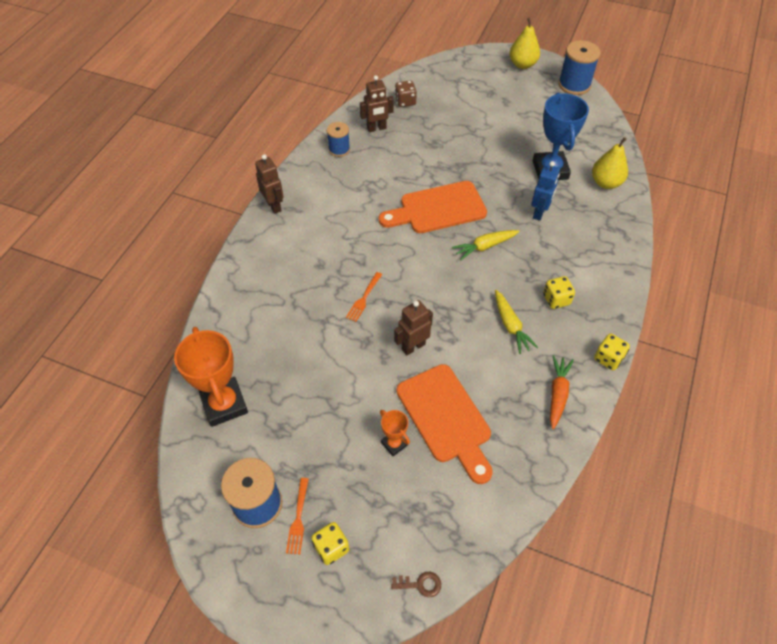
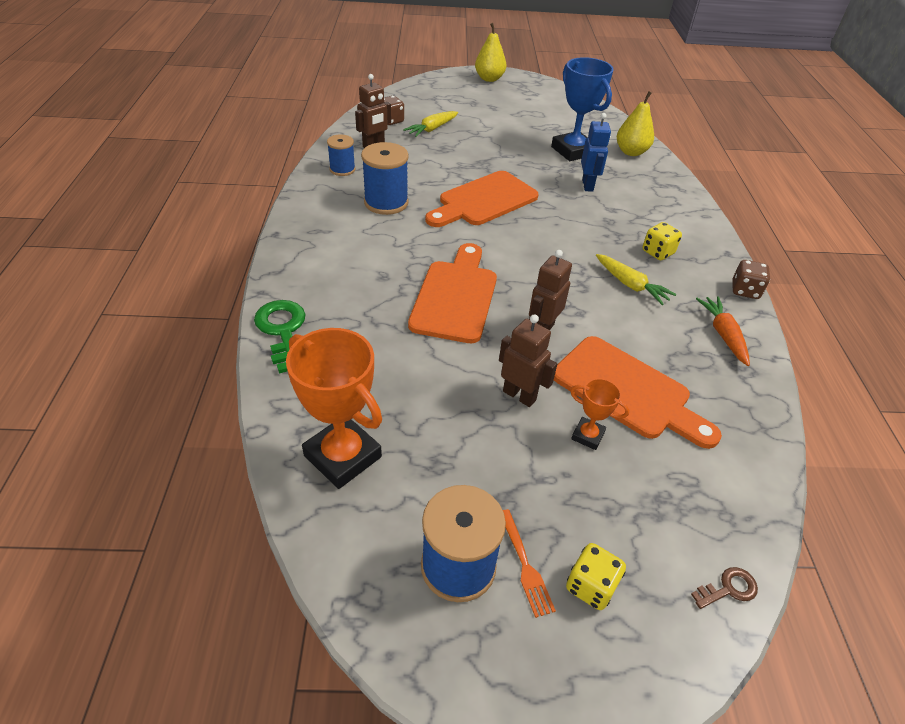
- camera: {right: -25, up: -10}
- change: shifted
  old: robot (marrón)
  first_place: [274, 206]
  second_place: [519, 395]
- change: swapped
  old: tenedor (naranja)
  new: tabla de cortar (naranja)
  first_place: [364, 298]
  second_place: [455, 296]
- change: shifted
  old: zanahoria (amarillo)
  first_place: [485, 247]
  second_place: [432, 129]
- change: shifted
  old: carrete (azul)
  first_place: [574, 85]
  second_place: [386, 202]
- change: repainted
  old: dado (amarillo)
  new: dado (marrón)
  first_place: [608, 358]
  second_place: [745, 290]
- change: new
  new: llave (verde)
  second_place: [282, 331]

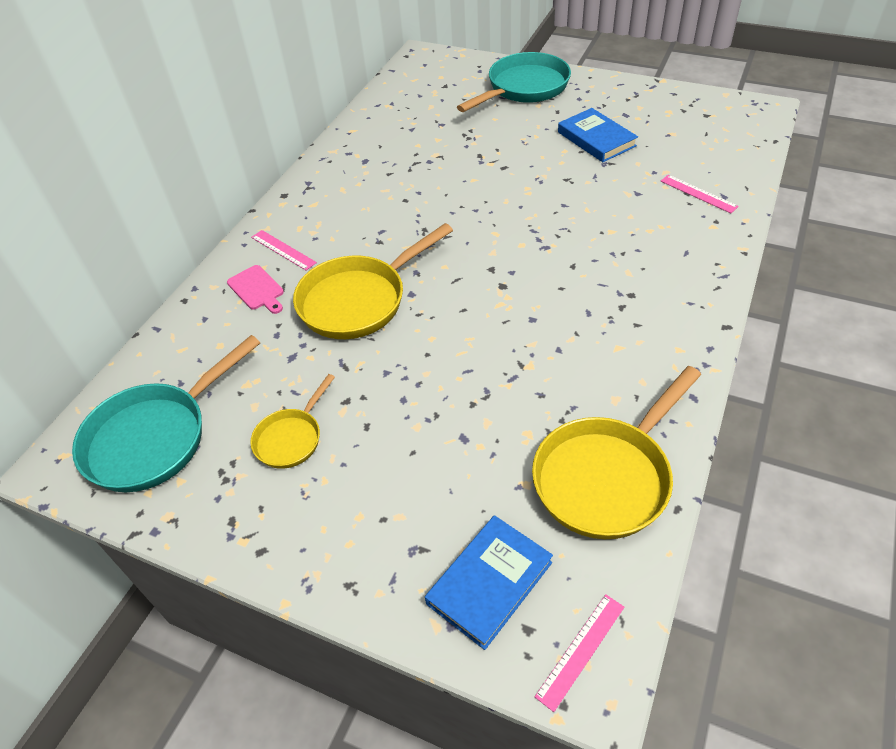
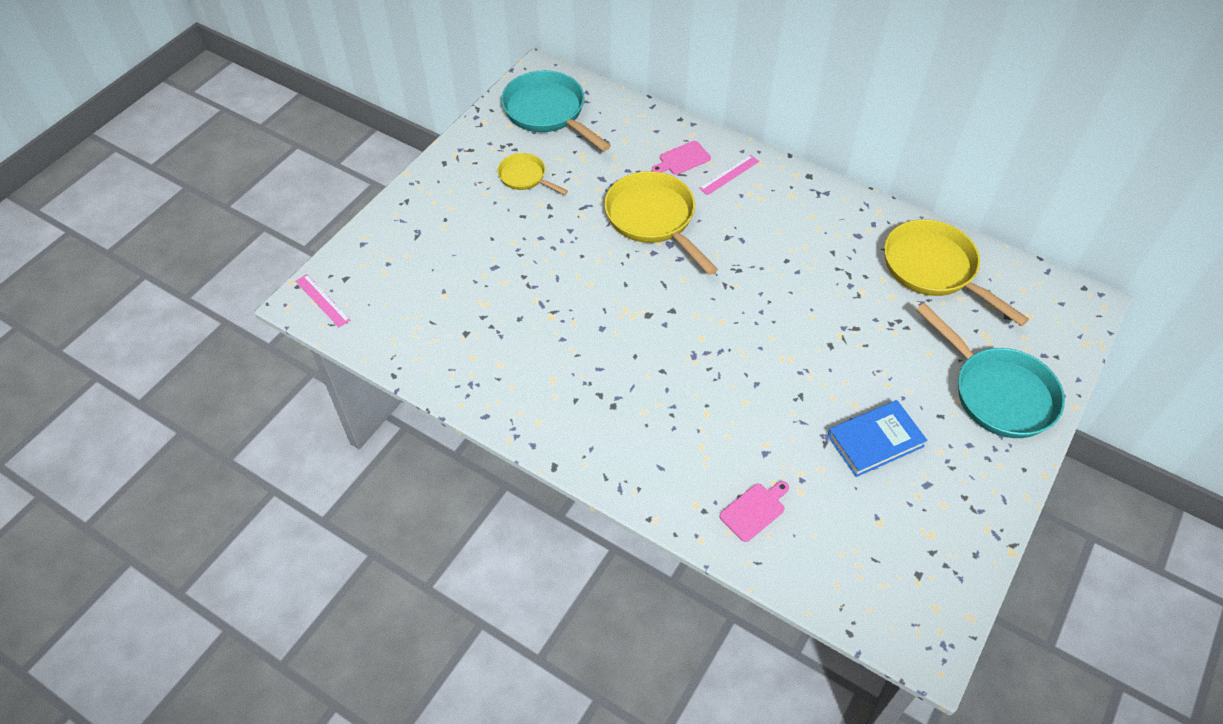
- camera: {right: 95, up: 5}
- change: gone
  old: libro (azul)
  first_place: [489, 583]
- change: shifted
  old: sartén (amarillo)
  first_place: [606, 477]
  second_place: [934, 269]
- change: swapped
  old: regla (rosa)
  new: tabla de cortar (rosa)
  first_place: [698, 193]
  second_place: [754, 510]

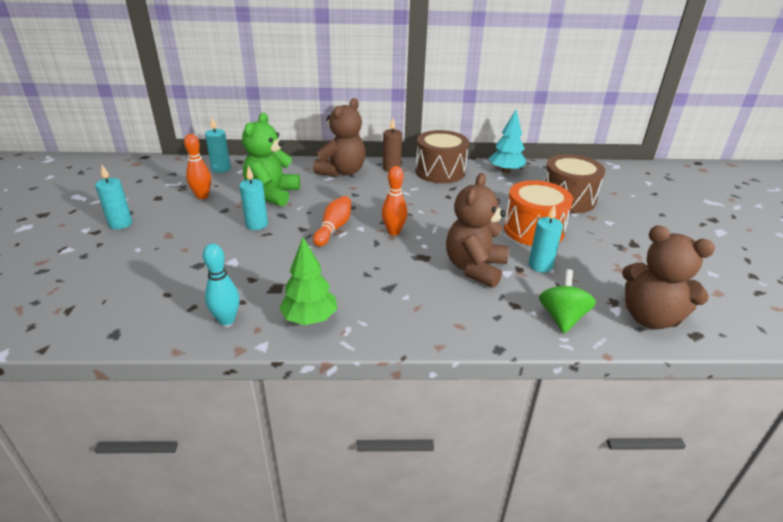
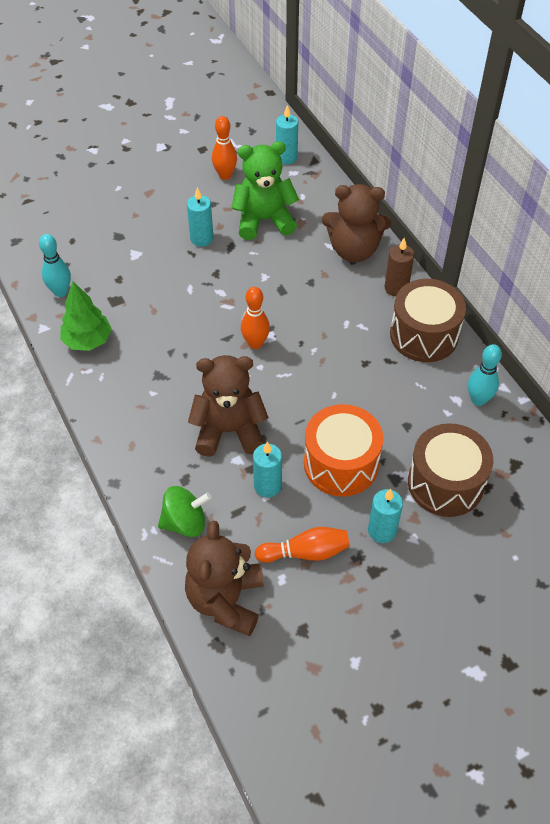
- camera: {right: 65, up: 20}
- change: shifted
  old: vela (turquesa)
  first_place: [120, 224]
  second_place: [382, 531]
- change: shifted
  old: bolo (naranja)
  first_place: [334, 228]
  second_place: [306, 552]
- change: swapped
  old: árbol (turquesa)
  new: bolo (turquesa)
  first_place: [505, 171]
  second_place: [478, 400]

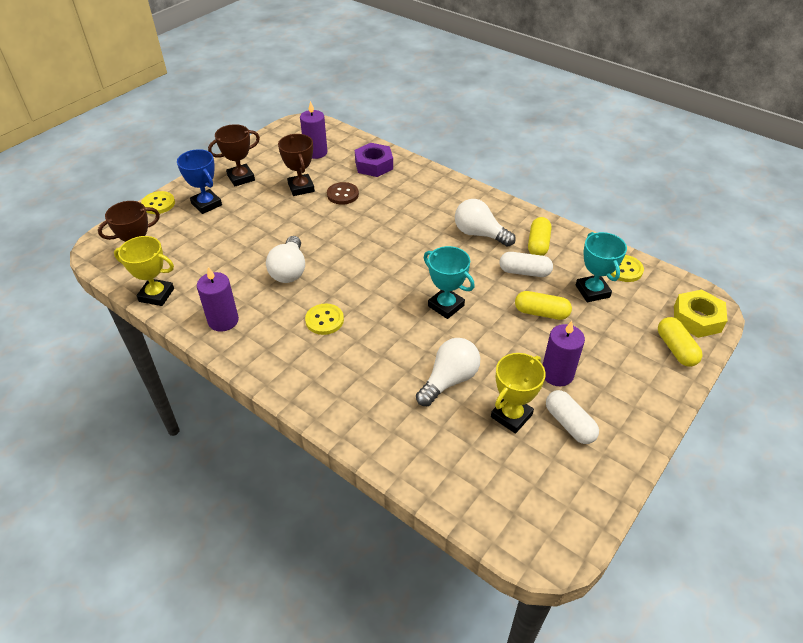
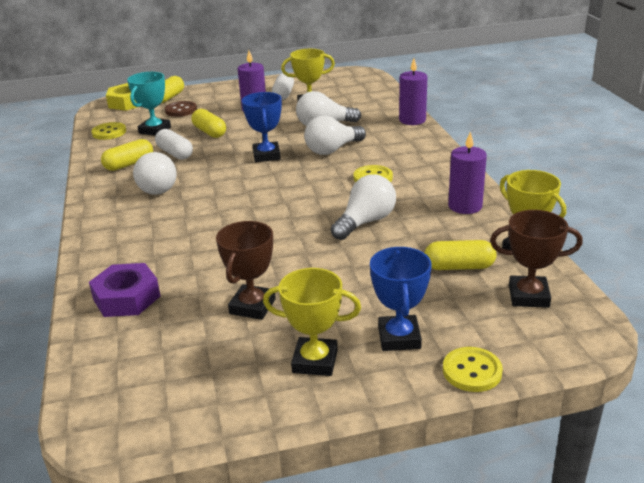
- camera: {right: -140, up: -15}
- change: repainted
  old: trofeo (marrón)
  new: trofeo (amarillo)
  first_place: [241, 178]
  second_place: [315, 361]
- change: shifted
  old: vela (morado)
  first_place: [315, 152]
  second_place: [412, 120]
- change: shifted
  old: botón (marrón)
  first_place: [342, 194]
  second_place: [181, 110]
- change: repainted
  old: trofeo (turquesa)
  new: trofeo (azul)
  first_place: [446, 306]
  second_place: [266, 155]
- change: new
  new: bombilla (blanco)
  second_place: [332, 150]
- change: new
  new: cápsula (amarillo)
  second_place: [459, 266]

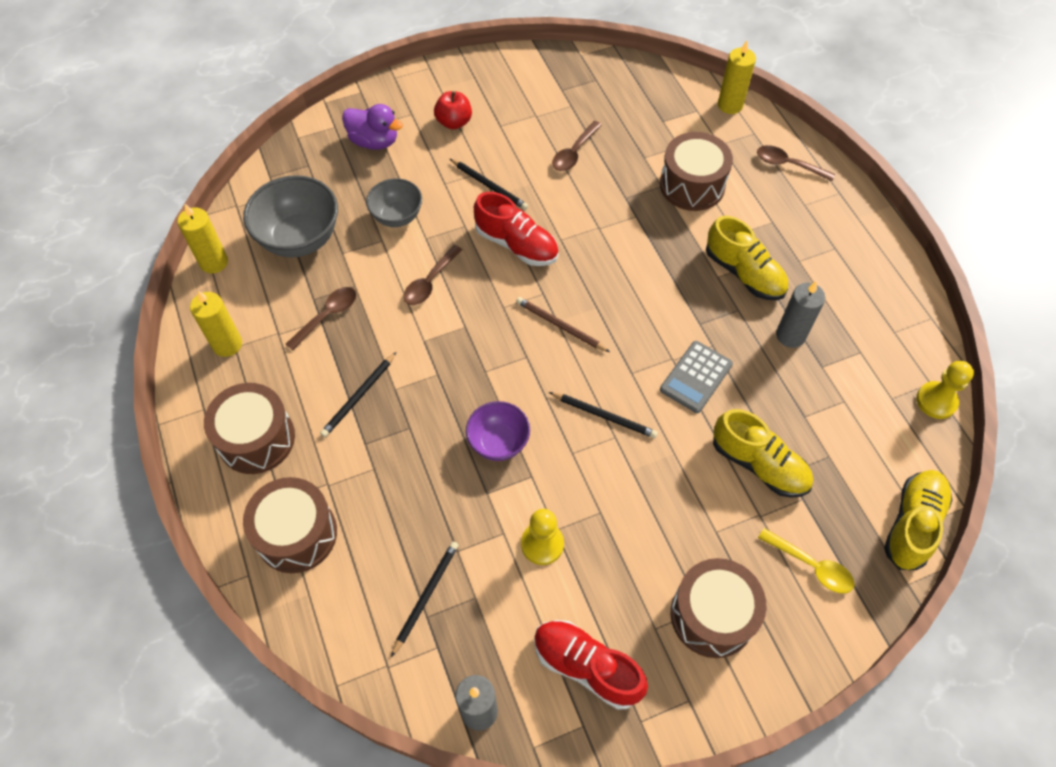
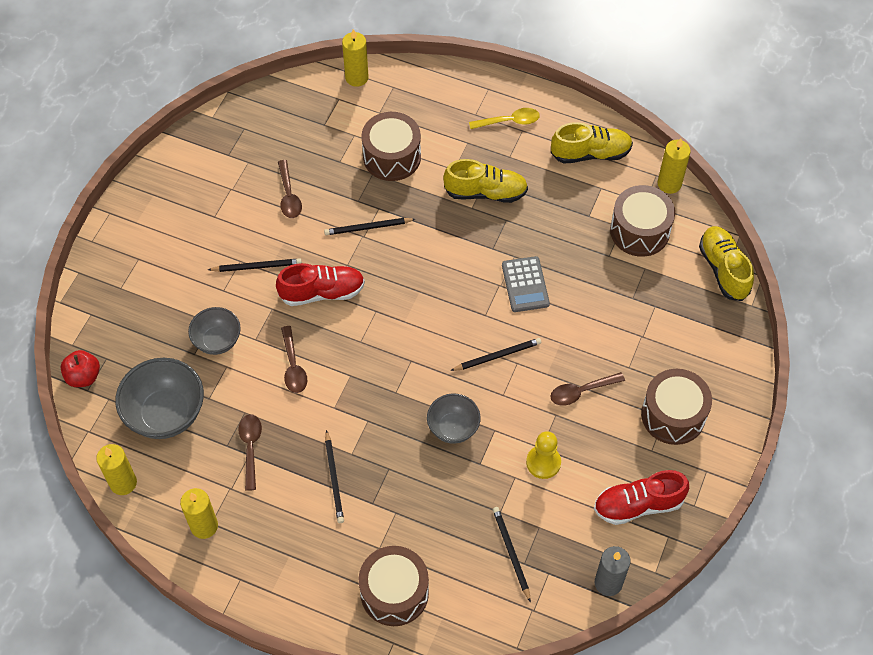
- camera: {right: -45, up: 0}
- change: shifted
  old: tambor (marrón)
  first_place: [256, 439]
  second_place: [639, 231]
- change: gone
  old: pato (morado)
  first_place: [374, 141]
- change: shifted
  old: manzana (rojo)
  first_place: [454, 122]
  second_place: [83, 376]
- change: repainted
  old: cuenco (morado)
  new: cuenco (gris)
  first_place: [498, 442]
  second_place: [453, 428]
- change: gone
  old: lápiz (marrón)
  first_place: [560, 326]
- change: shifted
  old: zapato (amarillo)
  first_place: [759, 464]
  second_place: [590, 153]
- change: shifted
  old: cuchara (marrón)
  first_place: [788, 165]
  second_place: [581, 391]
- change: shifted
  old: cuchara (amarillo)
  first_place: [811, 566]
  second_place: [509, 121]
- change: gone
  old: vela (gris)
  first_place: [790, 335]
- change: swapped
  old: peón (amarillo)
  new: vela (amarillo)
  first_place: [936, 401]
  second_place: [669, 184]
- change: new
  new: lápiz (negro)
  second_place: [368, 228]

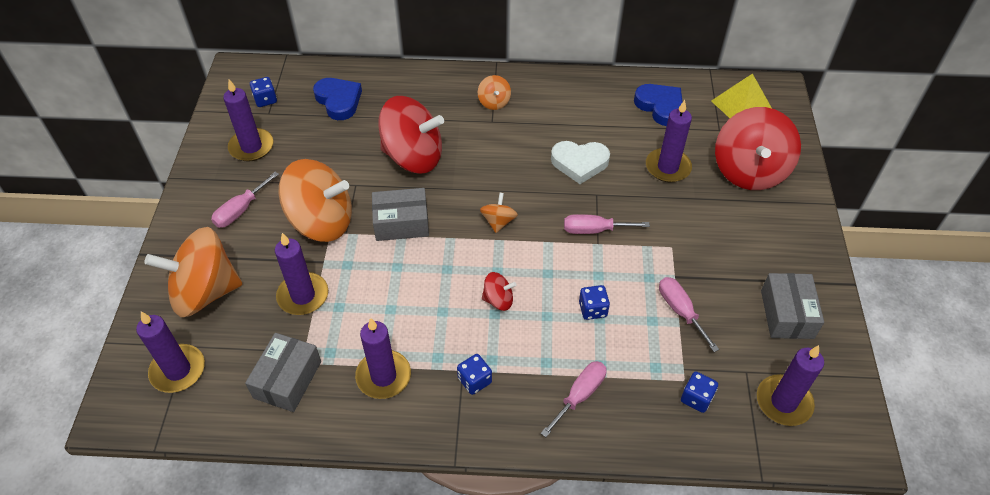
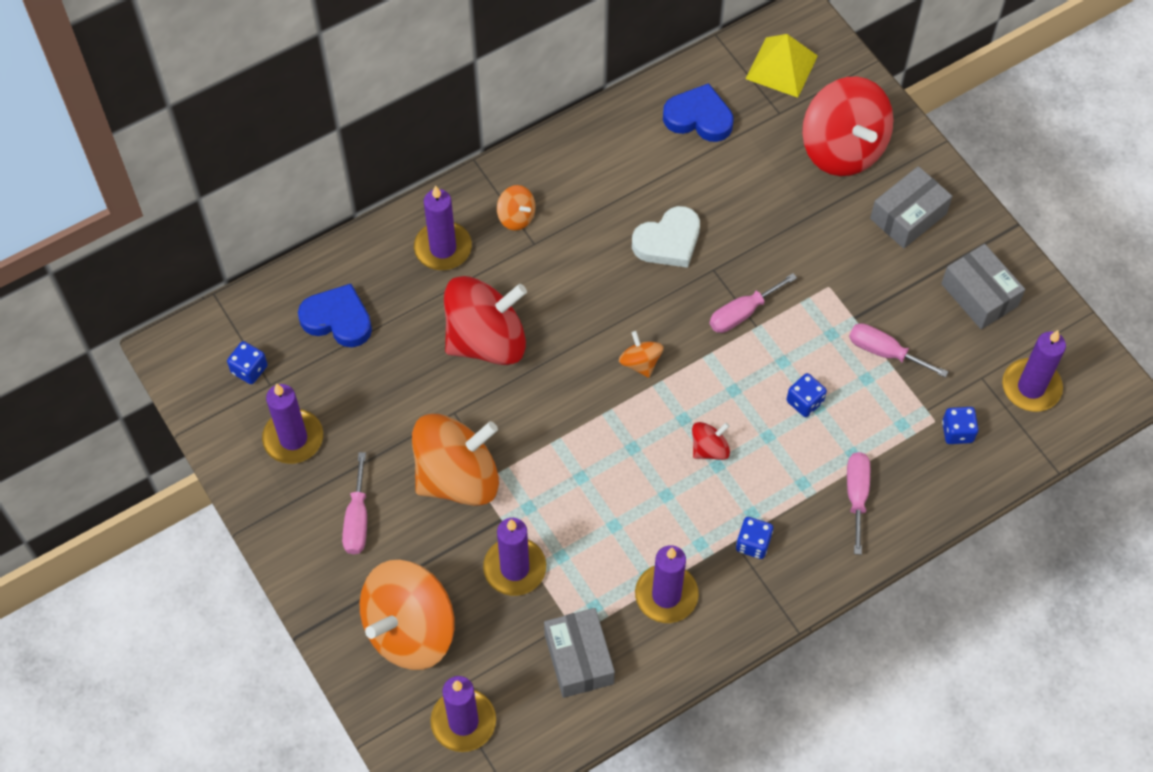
- camera: {right: -35, up: 10}
- change: shifted
  old: caja (gris)
  first_place: [401, 223]
  second_place: [908, 216]
- change: shifted
  old: vela (morado)
  first_place: [668, 167]
  second_place: [443, 248]

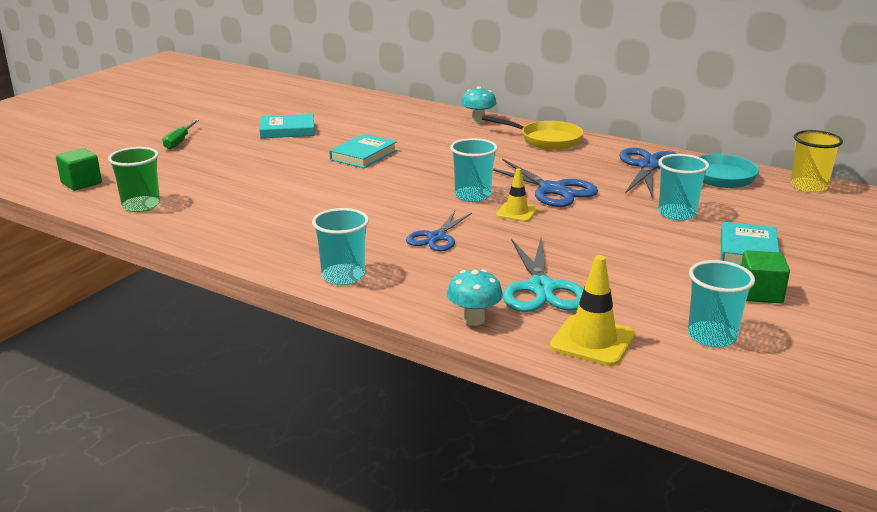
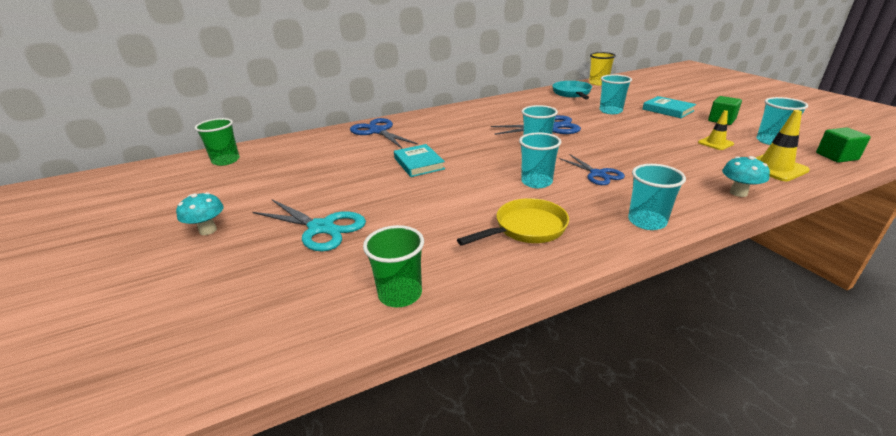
- camera: {right: -55, up: 5}
- change: shifted
  old: cubo (verde)
  first_place: [81, 183]
  second_place: [836, 156]
- change: gone
  old: destornillador (verde)
  first_place: [179, 142]
- change: gone
  old: libro (turquesa)
  first_place: [287, 130]
- change: shifted
  old: seta (turquesa)
  first_place: [478, 121]
  second_place: [208, 230]
- change: shifted
  old: sartén (amarillo)
  first_place: [546, 140]
  second_place: [526, 228]
- change: shifted
  old: cono de tráfico (amarillo)
  first_place: [516, 212]
  second_place: [715, 143]
- change: shifted
  old: tijeras (turquesa)
  first_place: [541, 288]
  second_place: [321, 228]
- change: shifted
  old: tijeras (azul)
  first_place: [648, 166]
  second_place: [378, 131]
- change: new
  new: vaso (verde)
  second_place: [226, 161]
- change: new
  new: vaso (turquesa)
  second_place: [536, 182]

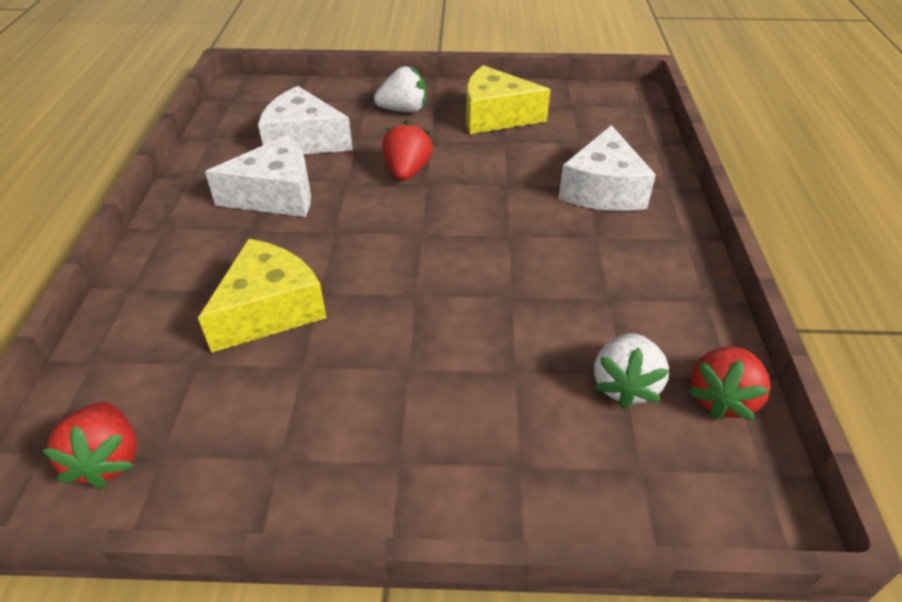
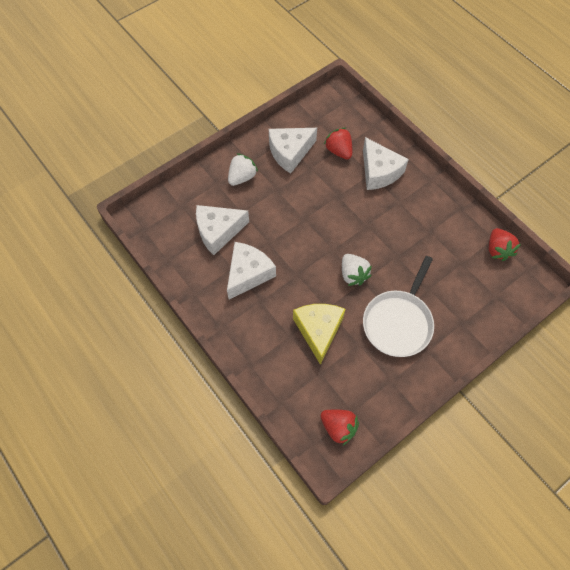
- camera: {right: -40, up: 20}
- change: shifted
  old: fresa (rojo)
  first_place: [407, 171]
  second_place: [339, 151]
- change: repainted
  old: queso (amarillo)
  new: queso (blanco)
  first_place: [495, 116]
  second_place: [290, 152]
- change: shifted
  old: fresa (blanco)
  first_place: [625, 385]
  second_place: [353, 274]
- change: new
  new: sartén (blanco)
  second_place: [398, 322]

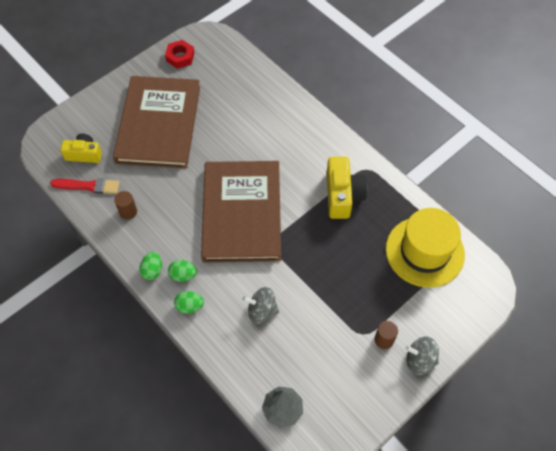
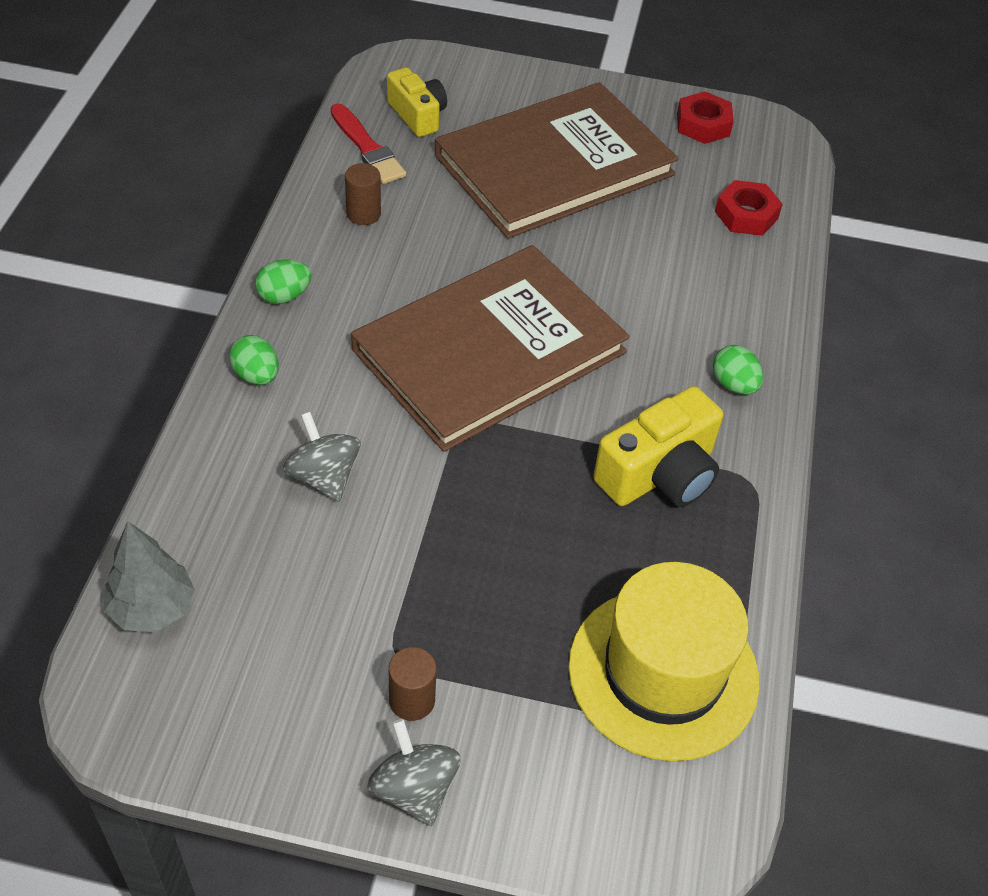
- camera: {right: 50, up: -10}
- change: shifted
  old: huevo (verde)
  first_place: [183, 275]
  second_place: [734, 385]
- change: new
  new: tuerca (rojo)
  second_place: [746, 215]

